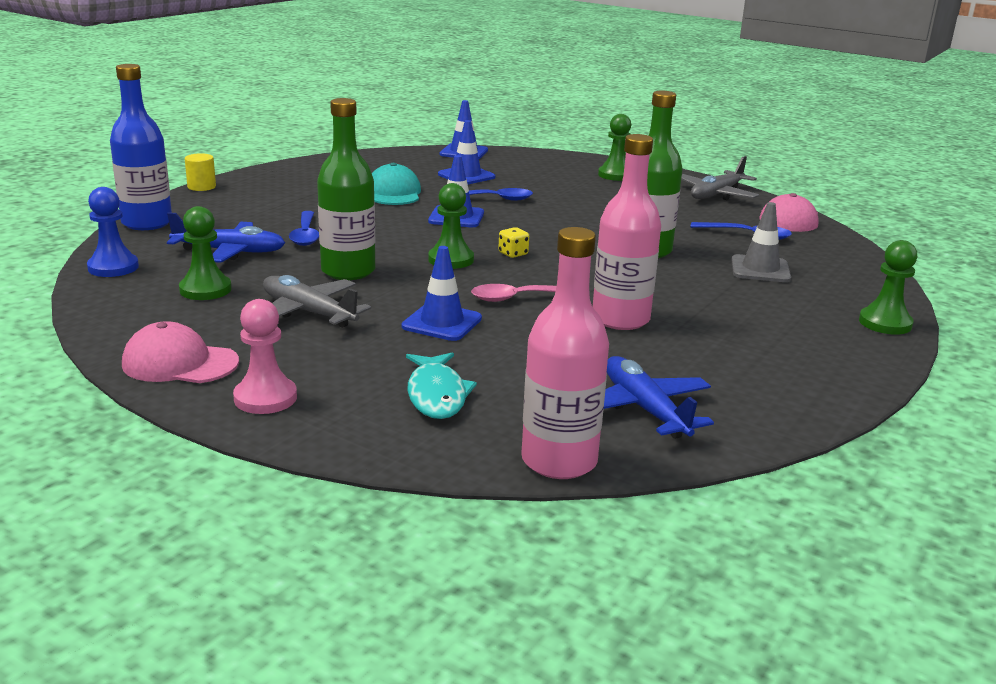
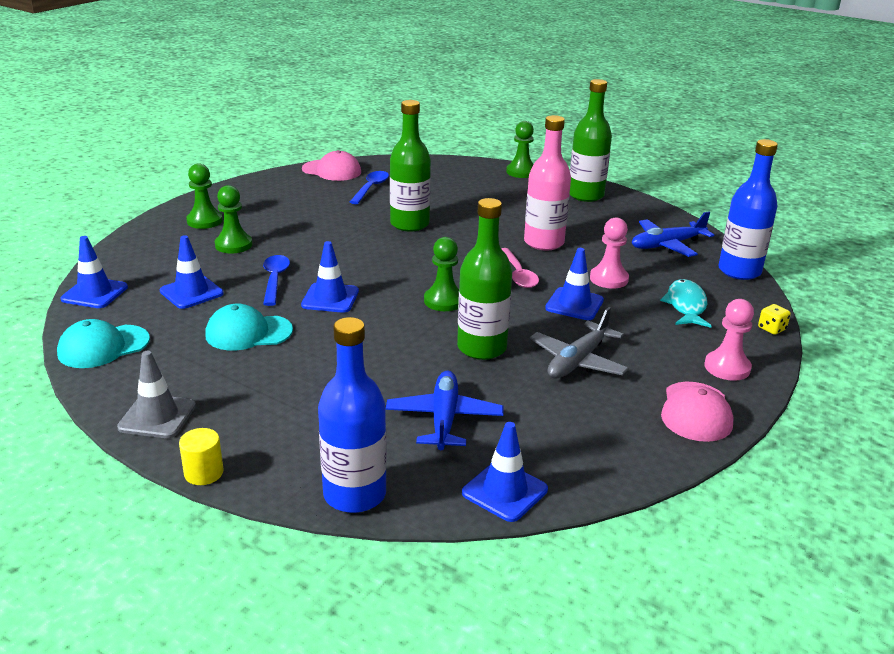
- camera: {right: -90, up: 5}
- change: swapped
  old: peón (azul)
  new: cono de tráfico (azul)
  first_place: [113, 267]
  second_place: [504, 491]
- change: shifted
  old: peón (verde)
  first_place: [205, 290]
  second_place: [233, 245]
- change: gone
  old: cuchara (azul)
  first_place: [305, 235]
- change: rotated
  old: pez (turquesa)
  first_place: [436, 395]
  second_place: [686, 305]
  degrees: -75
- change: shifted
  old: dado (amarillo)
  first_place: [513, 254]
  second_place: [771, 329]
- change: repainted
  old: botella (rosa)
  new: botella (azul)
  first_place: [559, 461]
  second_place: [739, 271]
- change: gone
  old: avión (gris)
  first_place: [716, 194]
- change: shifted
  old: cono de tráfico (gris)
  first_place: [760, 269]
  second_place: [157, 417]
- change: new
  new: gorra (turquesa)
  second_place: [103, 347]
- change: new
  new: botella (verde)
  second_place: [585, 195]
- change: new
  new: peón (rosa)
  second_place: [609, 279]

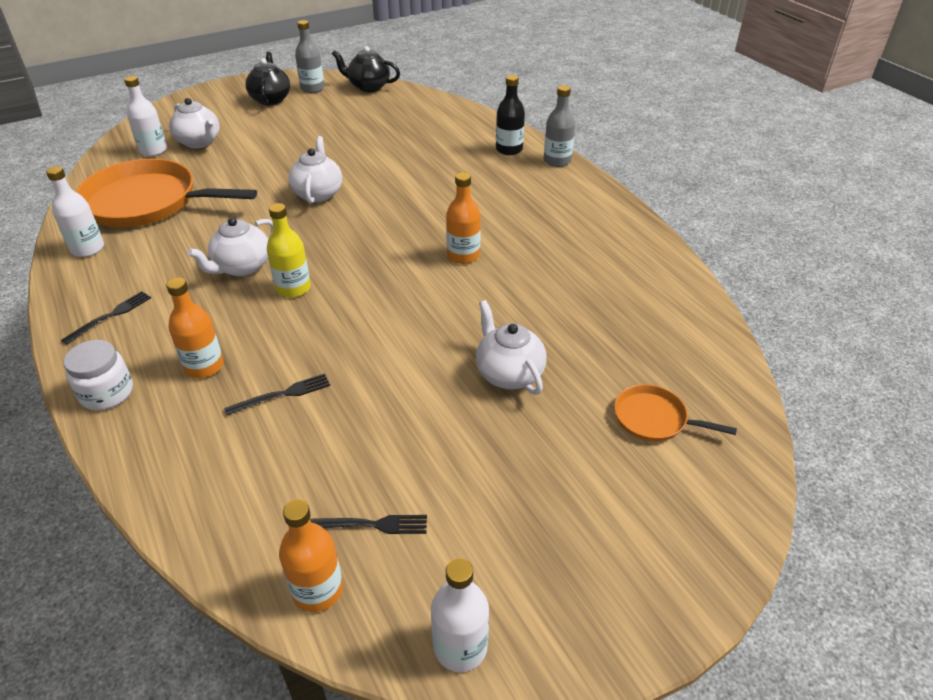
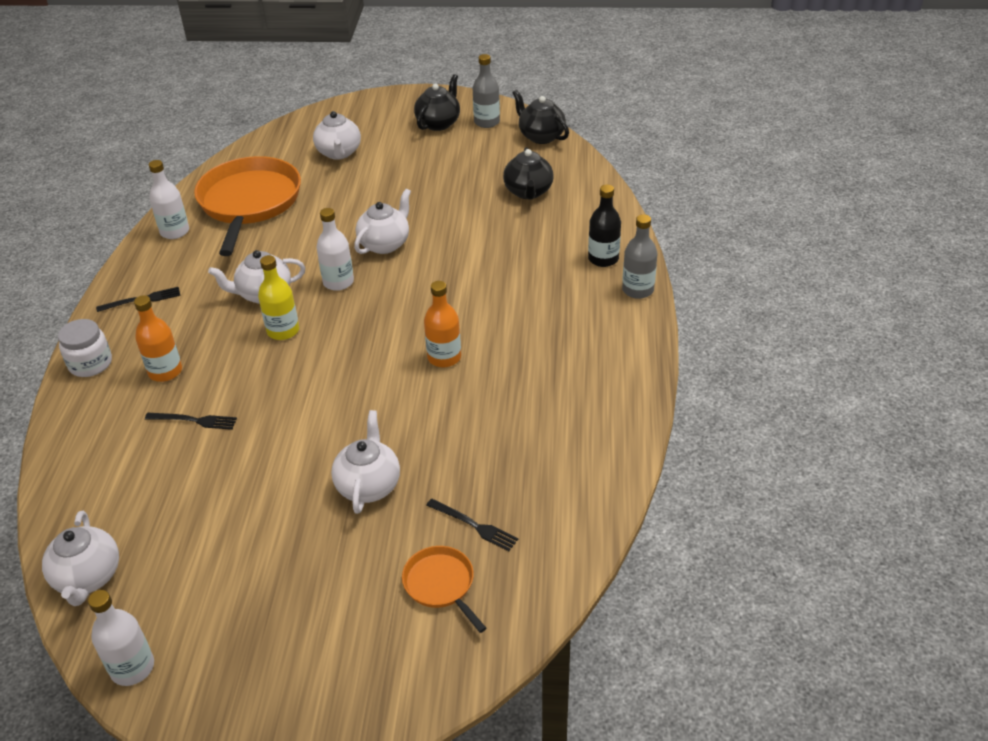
- camera: {right: 35, up: 0}
- change: rotated
  old: sartén (naranja)
  first_place: [147, 202]
  second_place: [249, 202]
  degrees: 45
- change: shifted
  old: botella (blanco)
  first_place: [153, 150]
  second_place: [338, 282]
- change: swapped
  old: botella (naranja)
  new: tetera (blanco)
  first_place: [317, 590]
  second_place: [88, 578]
- change: shifted
  old: tenedor (negro)
  first_place: [371, 525]
  second_place: [474, 525]
- change: new
  new: tetera (negro)
  second_place: [528, 192]

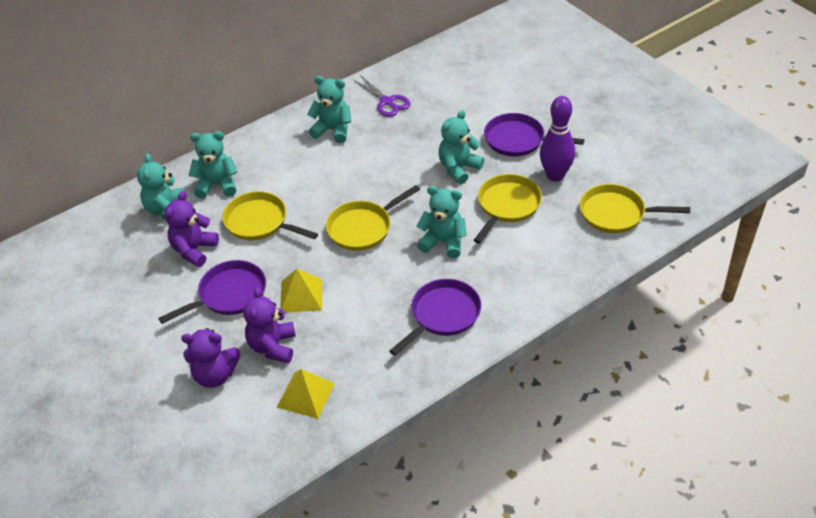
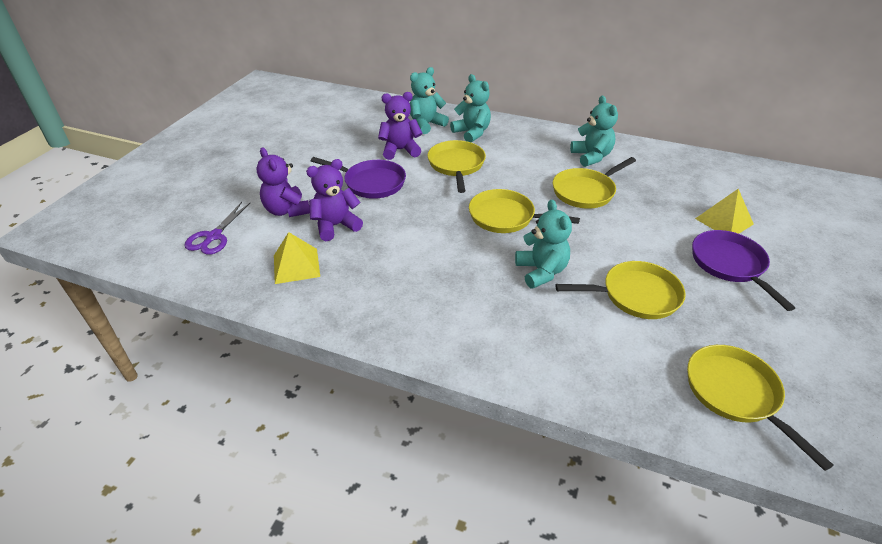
- camera: {right: 55, up: -5}
- change: shifted
  old: pirámide (amarillo)
  first_place: [301, 295]
  second_place: [724, 221]
- change: shifted
  old: tijeras (morado)
  first_place: [387, 102]
  second_place: [214, 236]
- change: gone
  old: sartén (morado)
  first_place: [442, 315]
- change: gone
  old: osito (turquesa)
  first_place: [458, 168]
- change: gone
  old: bolo (morado)
  first_place: [555, 175]
- change: new
  new: sartén (amarillo)
  second_place: [586, 191]

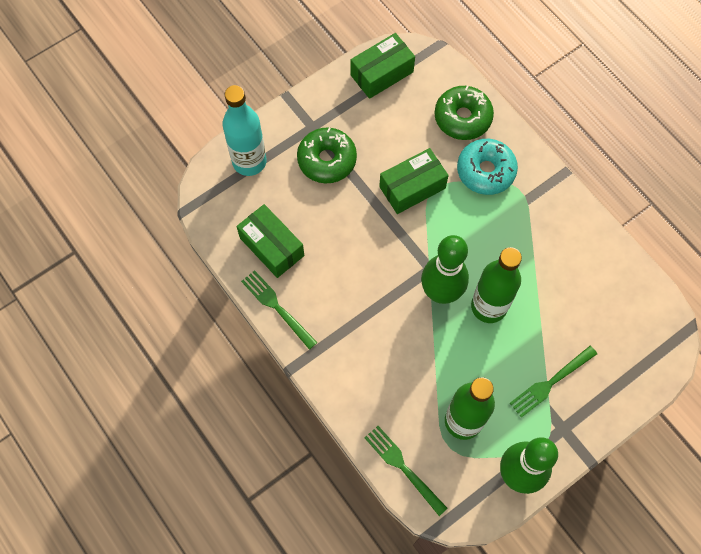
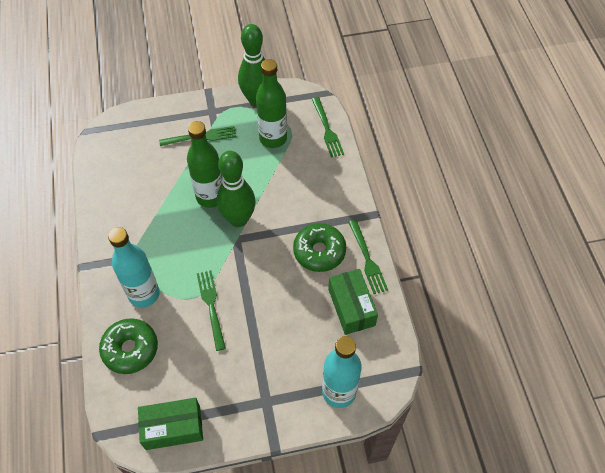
- camera: {right: -155, up: -10}
- change: shifted
  old: rosquilla (verde)
  first_place: [327, 160]
  second_place: [319, 251]
- change: swapped
  old: caja (verde)
  new: tenedor (verde)
  first_place: [412, 187]
  second_place: [211, 306]
- change: swapped
  old: rosquilla (turquesa)
  new: botella (turquesa)
  first_place: [485, 171]
  second_place: [144, 294]

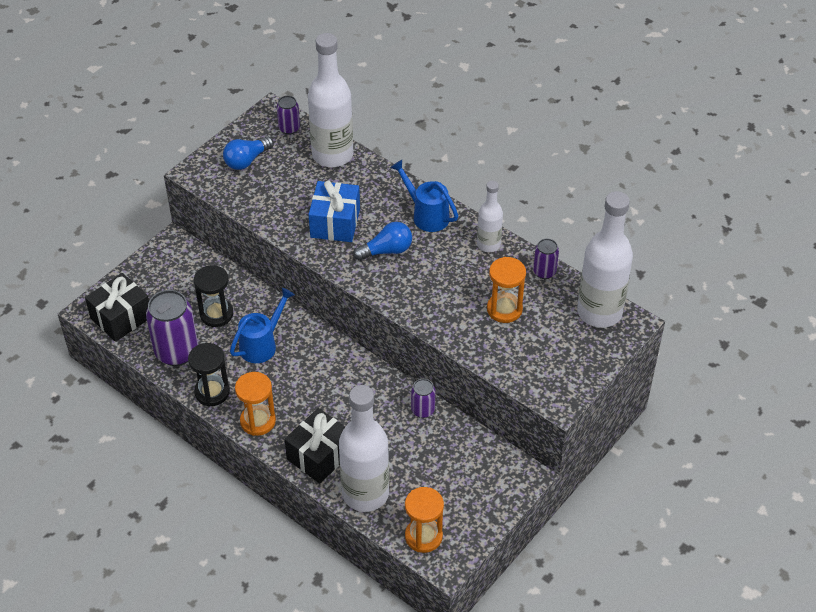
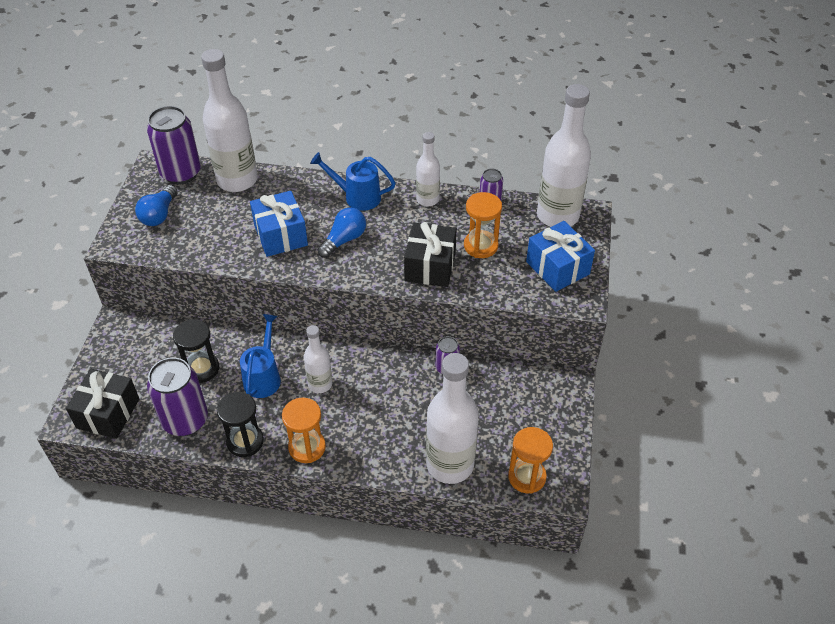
- camera: {right: -30, up: 0}
- change: scaled
  old: lata (morado)
  first_place: [289, 128]
  second_place: [181, 173]
  factor: 1.93
- change: shifted
  old: regalo (negro)
  first_place: [320, 455]
  second_place: [430, 266]
- change: new
  new: botella (blanco)
  second_place: [320, 384]
- change: new
  new: regalo (azul)
  second_place: [557, 268]

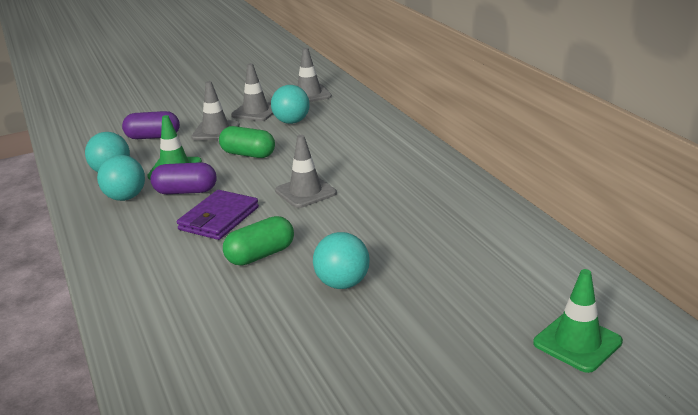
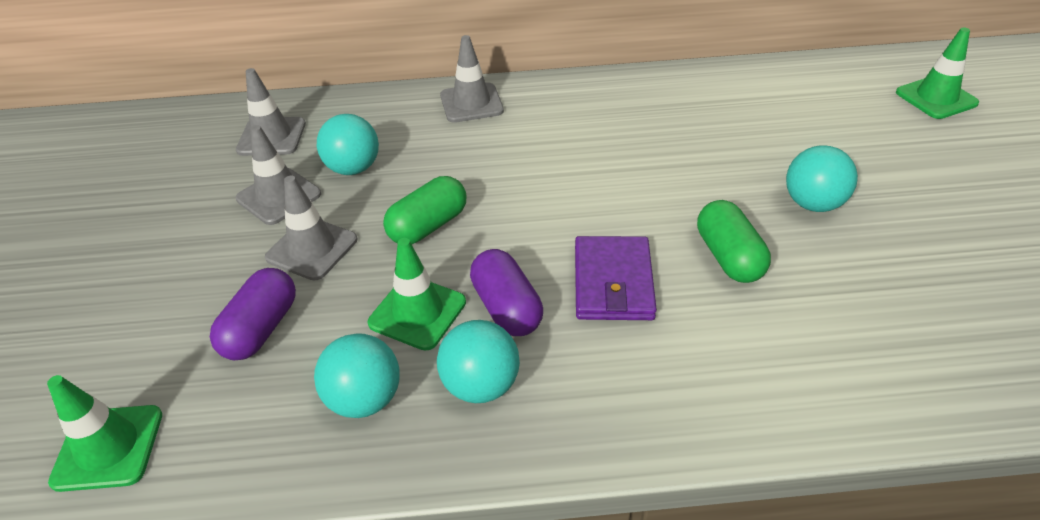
- camera: {right: -70, up: 15}
- change: rotated
  old: cápsula (morado)
  first_place: [186, 191]
  second_place: [506, 308]
  degrees: -45
- change: rotated
  old: cartera (morado)
  first_place: [219, 218]
  second_place: [613, 282]
  degrees: 45
- change: shifted
  old: cono de tráfico (gris)
  first_place: [305, 192]
  second_place: [471, 103]
- change: new
  new: cono de tráfico (verde)
  second_place: [108, 447]

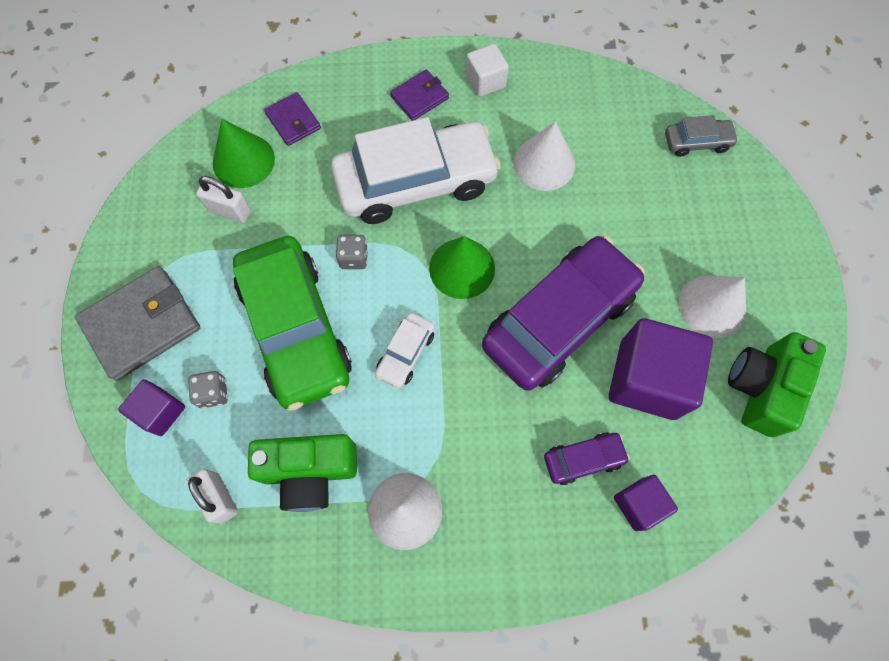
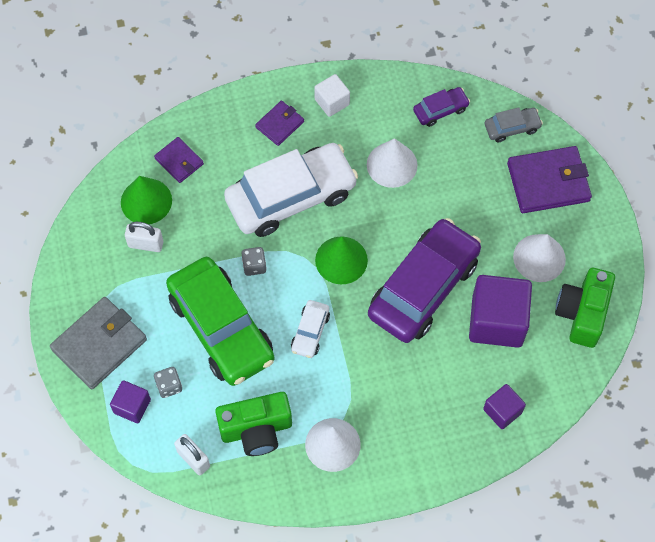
- camera: {right: -10, up: -5}
- change: shifted
  old: coche (morado)
  first_place: [583, 459]
  second_place: [440, 110]
- change: new
  new: cartera (morado)
  second_place: [548, 182]

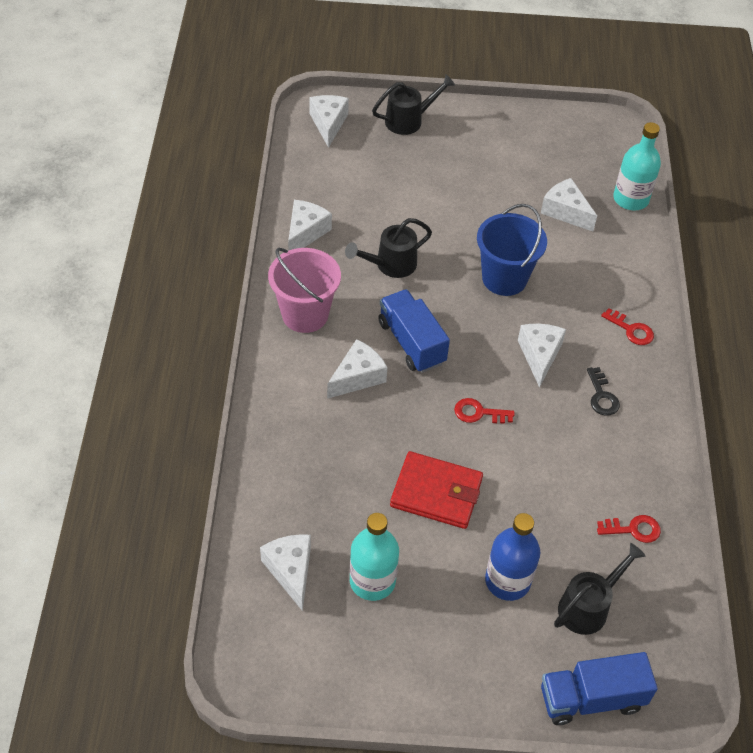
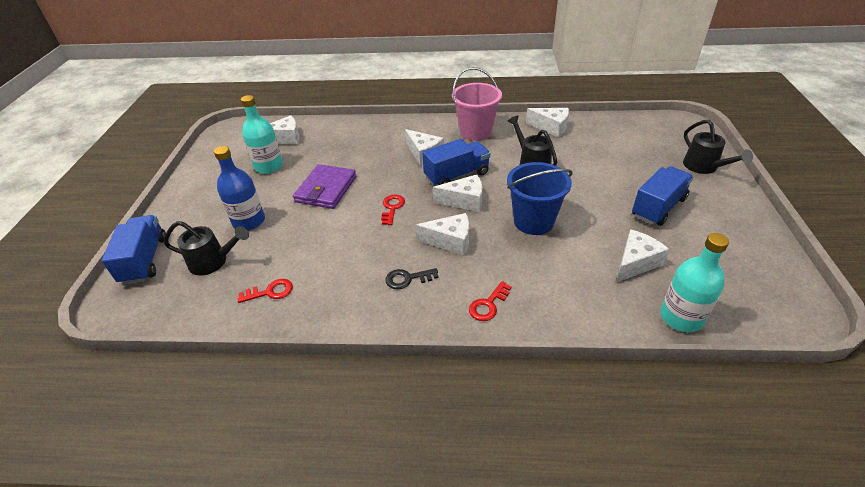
- camera: {right: 95, up: -10}
- change: shifted
  old: queso (blanco)
  first_place: [328, 124]
  second_place: [464, 201]
- change: repainted
  old: cartera (rojo)
  new: cartera (morado)
  first_place: [436, 493]
  second_place: [326, 189]
- change: rotated
  old: regadera (negro)
  first_place: [589, 606]
  second_place: [214, 262]
  degrees: -45
- change: rotated
  old: llave (rojo)
  first_place: [633, 529]
  second_place: [270, 292]
  degrees: -105
- change: new
  new: camión (azul)
  second_place: [658, 207]

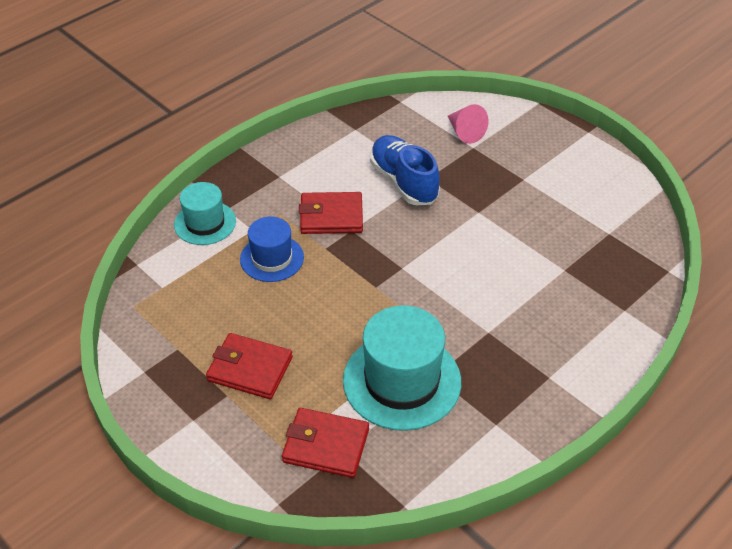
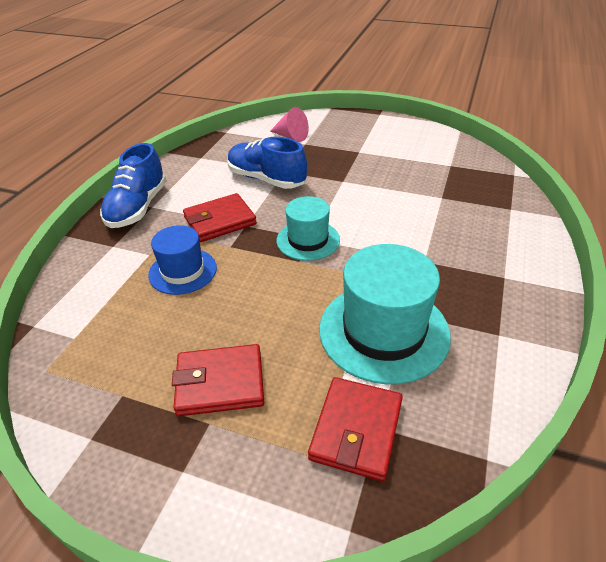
- camera: {right: -25, up: -5}
- change: shifted
  old: sombrero (turquesa)
  first_place: [205, 223]
  second_place: [308, 240]
- change: rotated
  old: cartera (rojo)
  first_place: [326, 445]
  second_place: [356, 430]
  degrees: -60
- change: new
  new: zapato (azul)
  second_place: [138, 207]

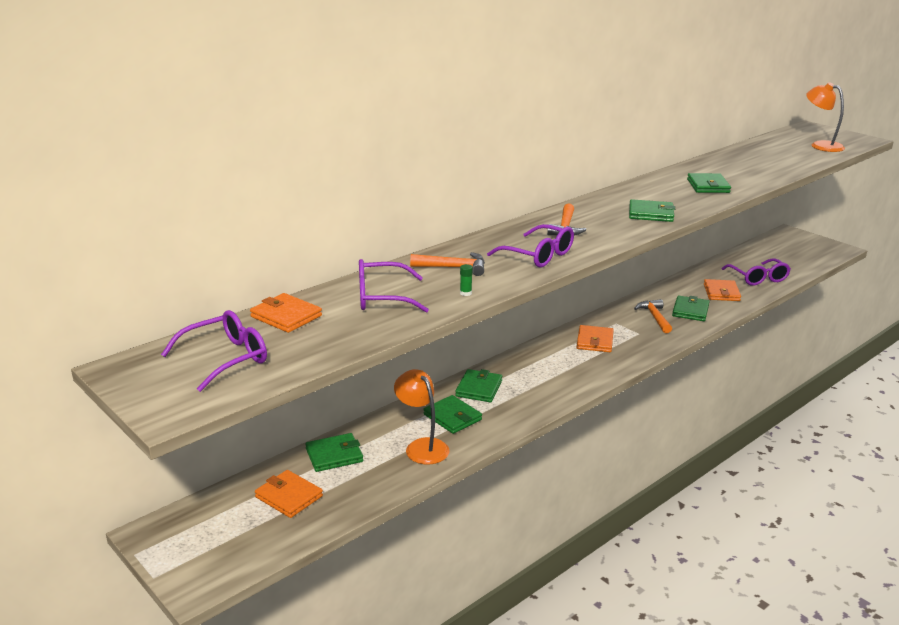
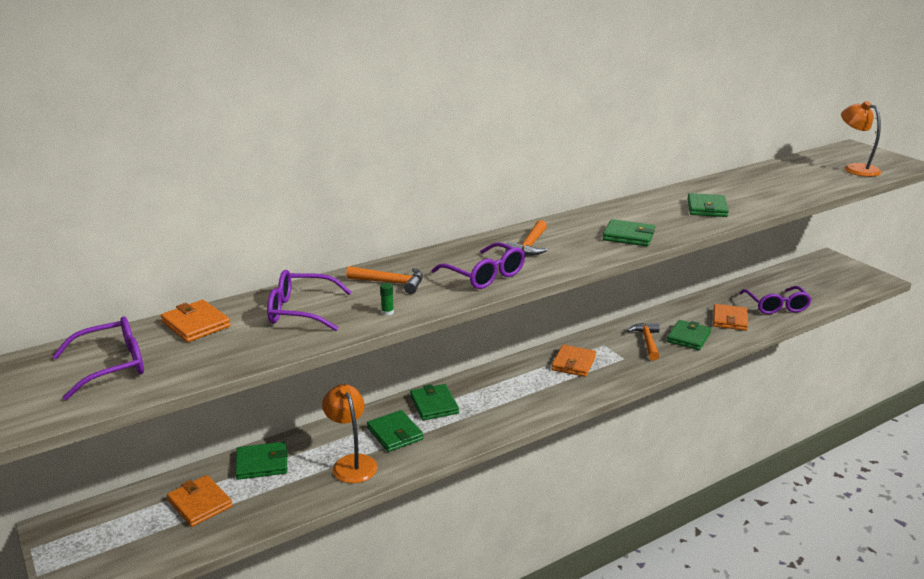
- camera: {right: 10, up: 0}
- change: rotated
  old: cartera (verde)
  first_place: [479, 388]
  second_place: [434, 405]
  degrees: -45

